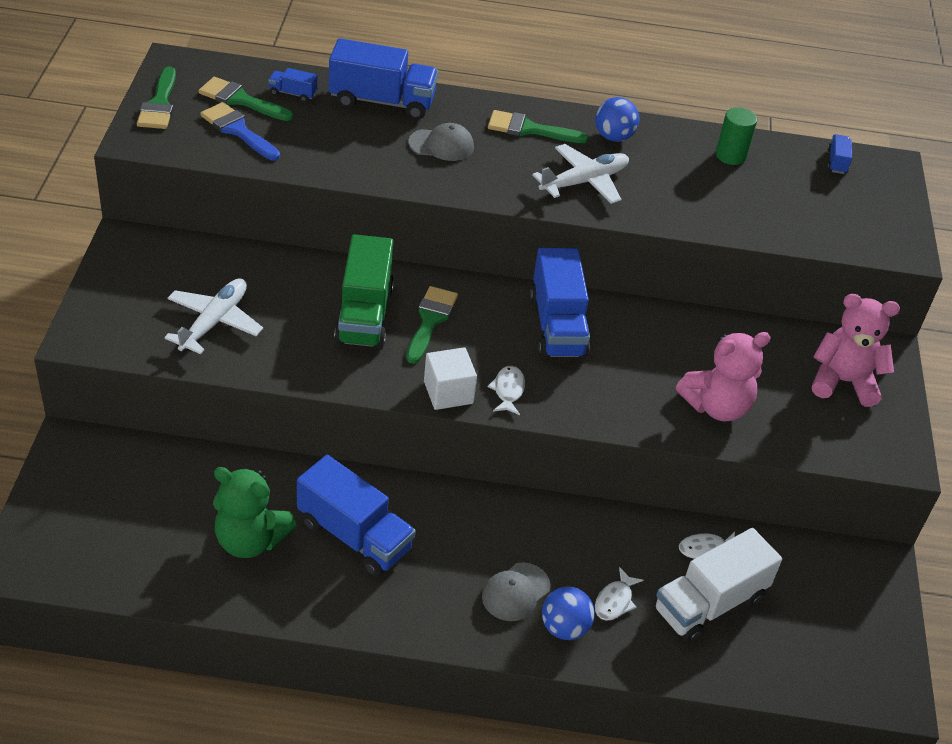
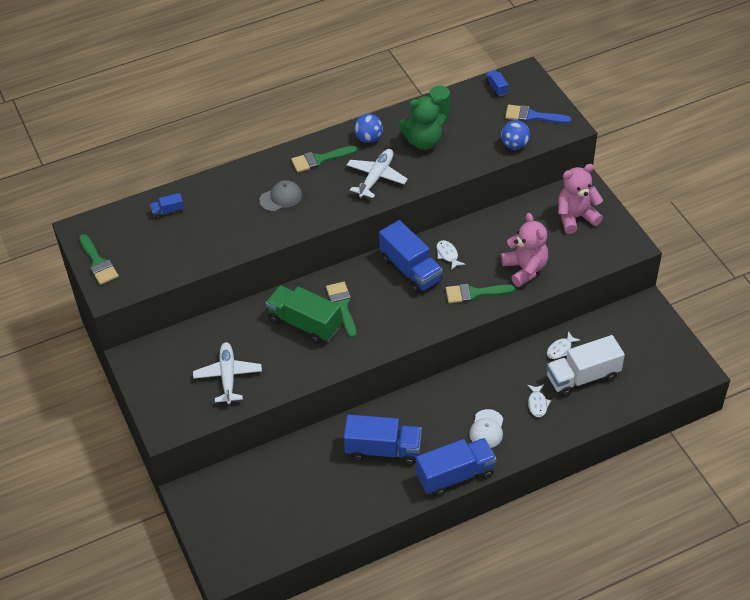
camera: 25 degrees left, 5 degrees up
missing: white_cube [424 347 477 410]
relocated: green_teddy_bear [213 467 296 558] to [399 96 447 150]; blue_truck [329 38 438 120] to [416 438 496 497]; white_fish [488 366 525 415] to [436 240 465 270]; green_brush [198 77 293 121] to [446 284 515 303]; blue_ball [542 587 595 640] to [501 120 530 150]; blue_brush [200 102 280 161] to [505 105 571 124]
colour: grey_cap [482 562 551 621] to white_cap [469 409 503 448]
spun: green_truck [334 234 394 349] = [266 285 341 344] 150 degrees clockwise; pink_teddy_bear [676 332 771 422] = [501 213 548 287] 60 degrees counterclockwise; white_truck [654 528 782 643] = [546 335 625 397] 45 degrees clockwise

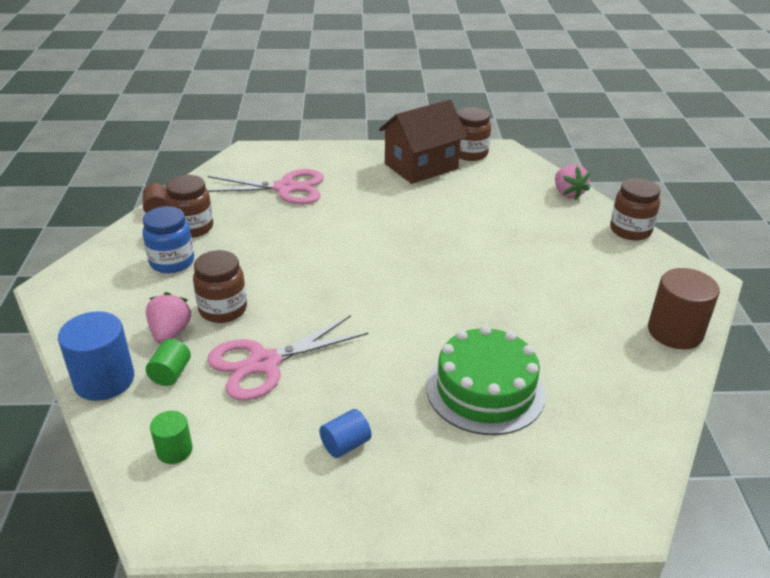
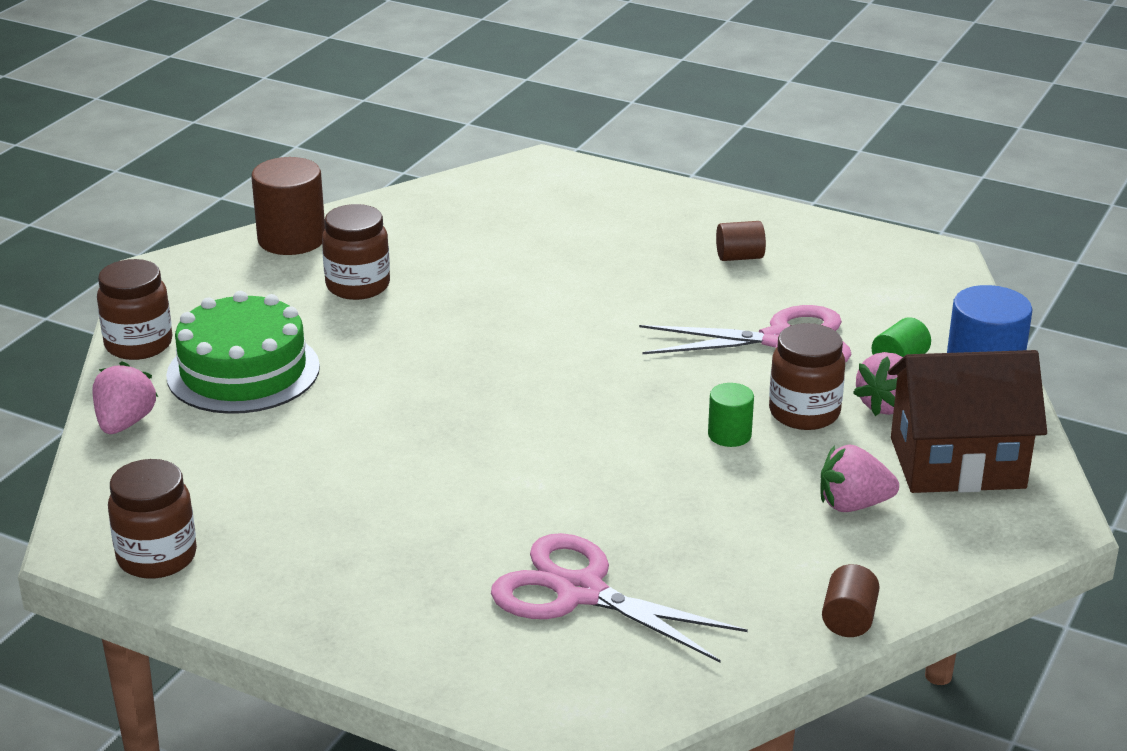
camera: 150 degrees left, 5 degrees down
relocated: green_cake [427 325 546 435] to [166 291 320 414]; brown_jar [165 175 213 238] to [322 204 390 300]; green_cylinder [150 411 193 464] to [708 383 754 447]; brown_house [379 99 468 184] to [888 350 1047 493]
exchanged: blue_jar [143 206 194 273] to pink_strawberry [821 445 899 512]
colour: blue_cylinder [319 409 371 458] to brown_cylinder [716 221 766 261]

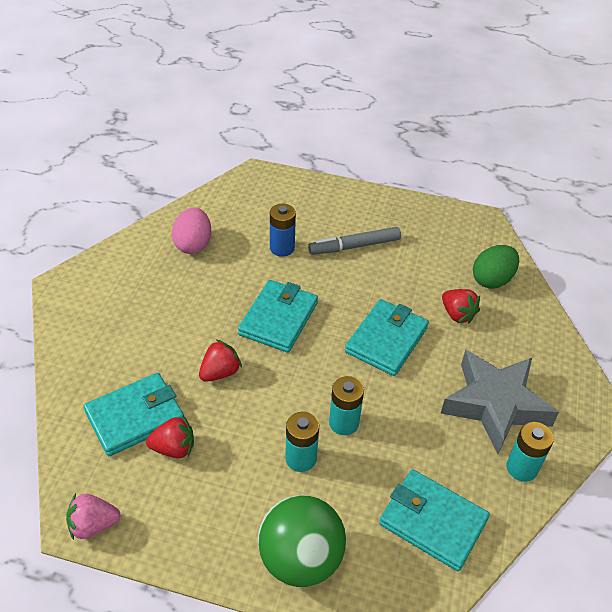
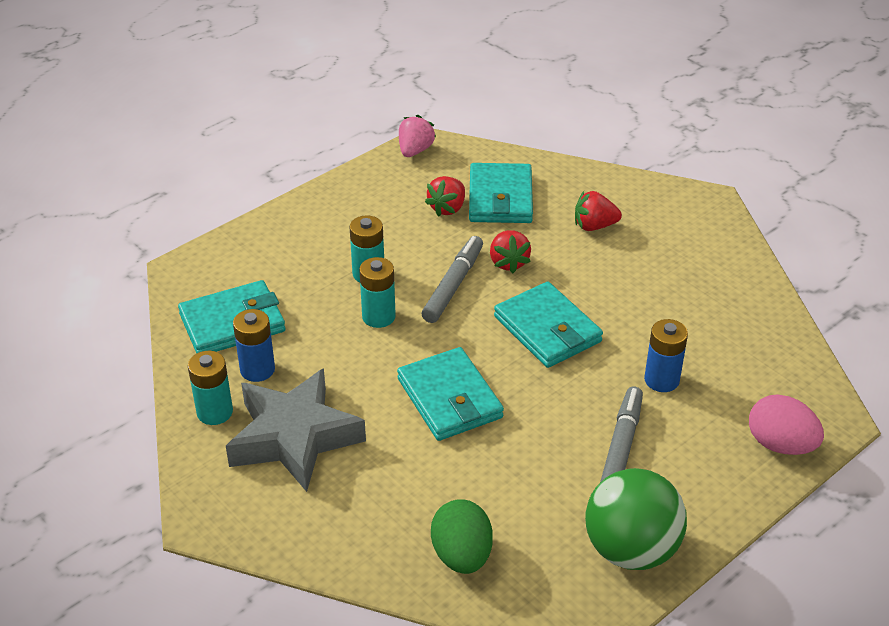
camera: 125 degrees right, 5 degrees down
appeared: blue_battery [233 309 275 382]; grey_marker [422 236 483 323]
relocated: red_strawberry [442 289 480 323] to [575 191 622 231]; green_ball [258 495 346 587] to [585 468 687 570]; pink_egg [172 207 211 254] to [749 394 824 455]

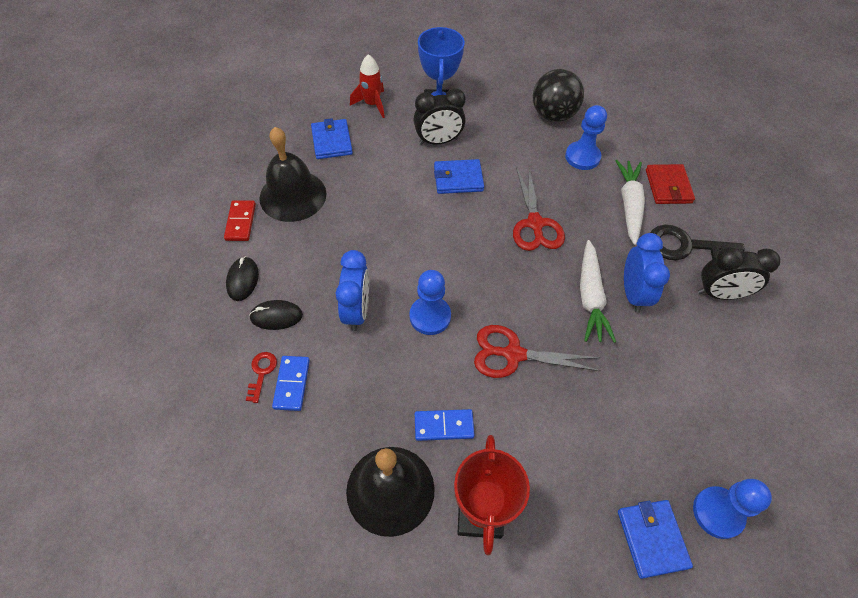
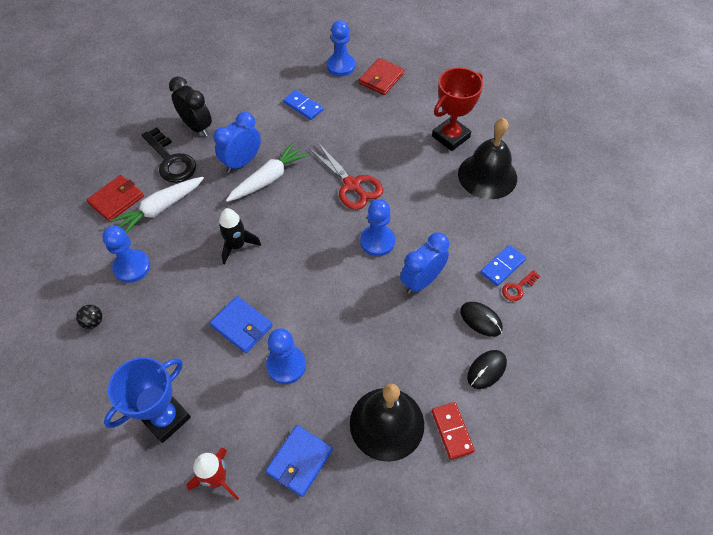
camera: 135 degrees left, 0 degrees up
missing: black_clock [414 88 466 145]
appeared: blue_pawn [266 328 306 384]
relocated: blue_domino [415 409 474 441] to [283 90 323 120]
exchanged: red_scissors [513 167 565 251] to black_rocket [219 208 261 265]
colour: blue_wallet [618 500 693 579] to red_wallet [359 58 404 95]
spun: red_domino [224 200 256 241] = [432 402 475 460] 60 degrees counterclockwise
size: black_ball [533 69 584 122] = [76 305 103 329] x0.43

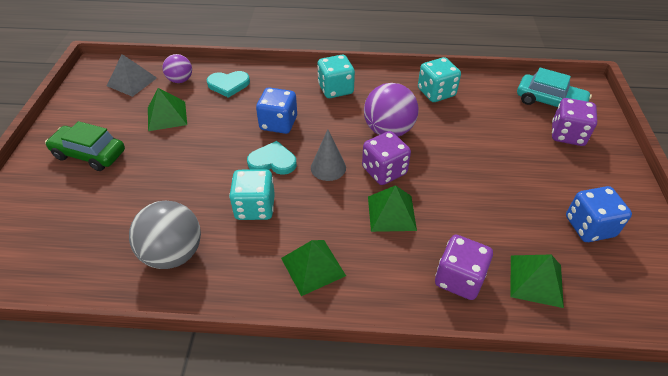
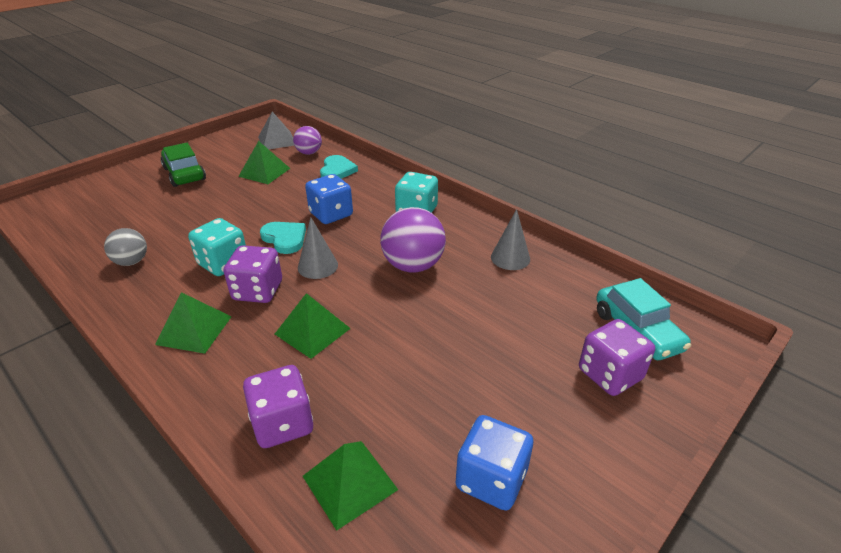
camera: 40 degrees right, 10 degrees down
relocated: purple_dice [362 131 411 185] to [224 245 282 303]
exchanged: turquoise_dice [418 57 461 102] to grey_cone [491 209 530 270]
spun: turquoise_heart [207 71 250 98] = [320 155 358 179] 120 degrees counterclockwise
size: grey_ball [129 201 201 269] = [104 228 147 266] x0.59

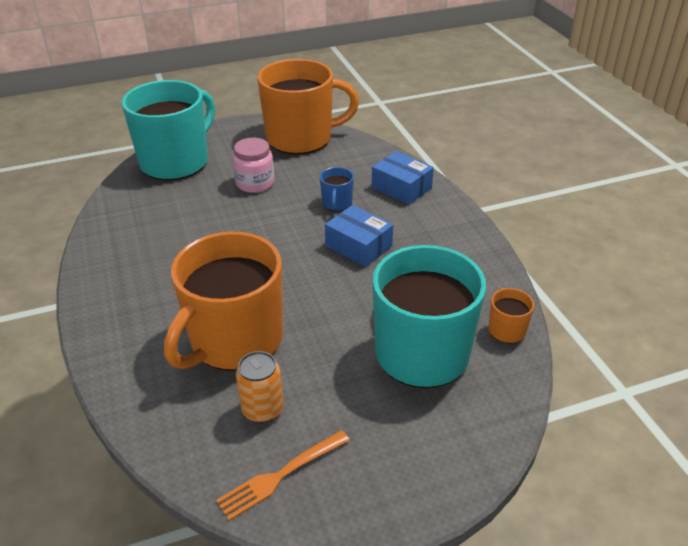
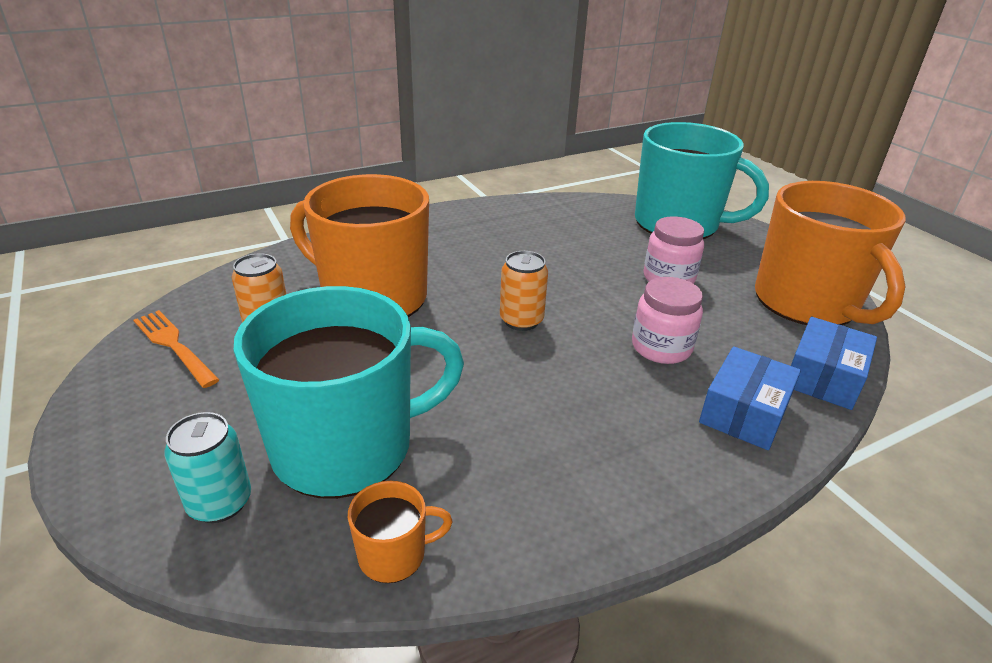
camera: 80 degrees right, 5 degrees down
appeared: turquoise_can [164 412 251 523]; orange_can [500 251 548 331]
relocated: blue_box [325 205 393 267] to [791 317 877 410]
exchanged: blue_mug [320 167 354 211] to pink_jar [632 277 703 364]

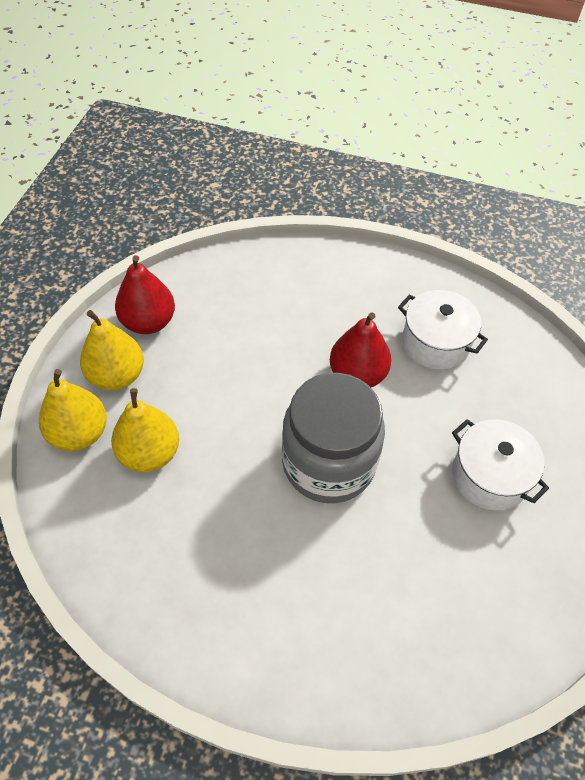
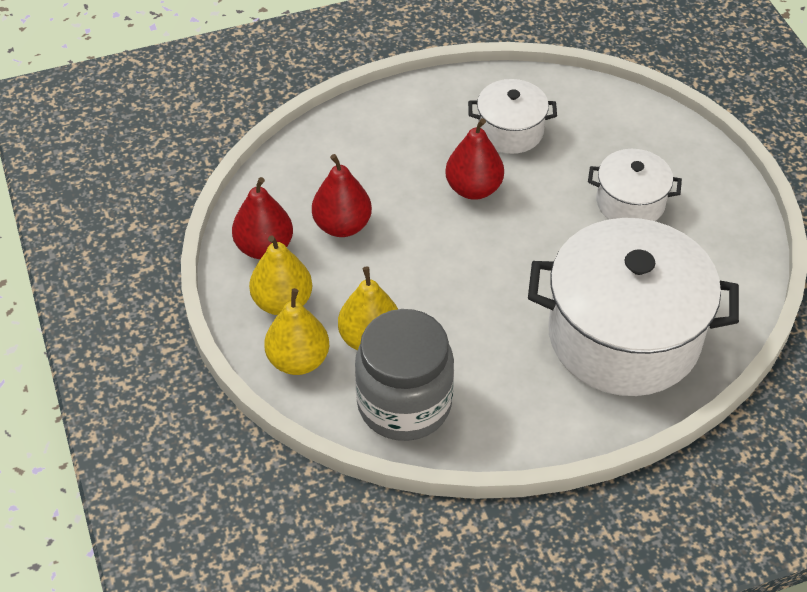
camera: 35 degrees left, 5 degrees down
appeared: red_pear [312 154 372 237]; white_pot [528 218 739 396]
relocated: grey_jar [282 373 385 503] to [355 309 454 441]

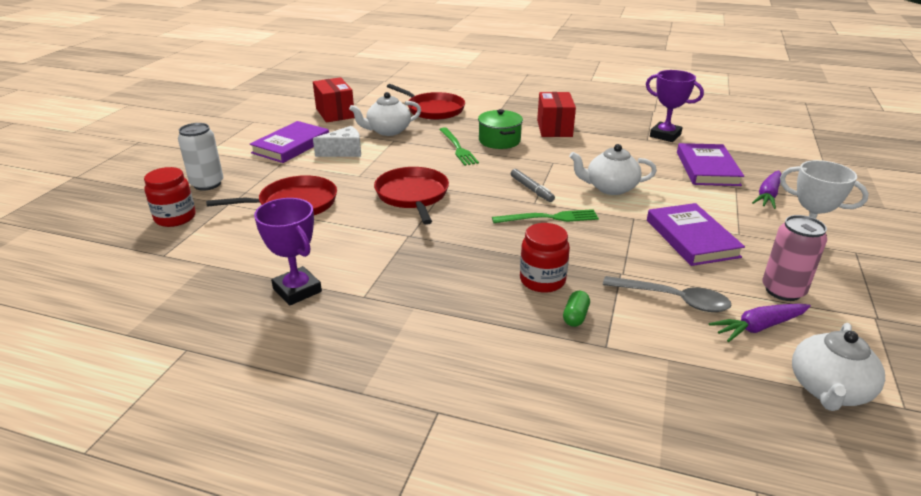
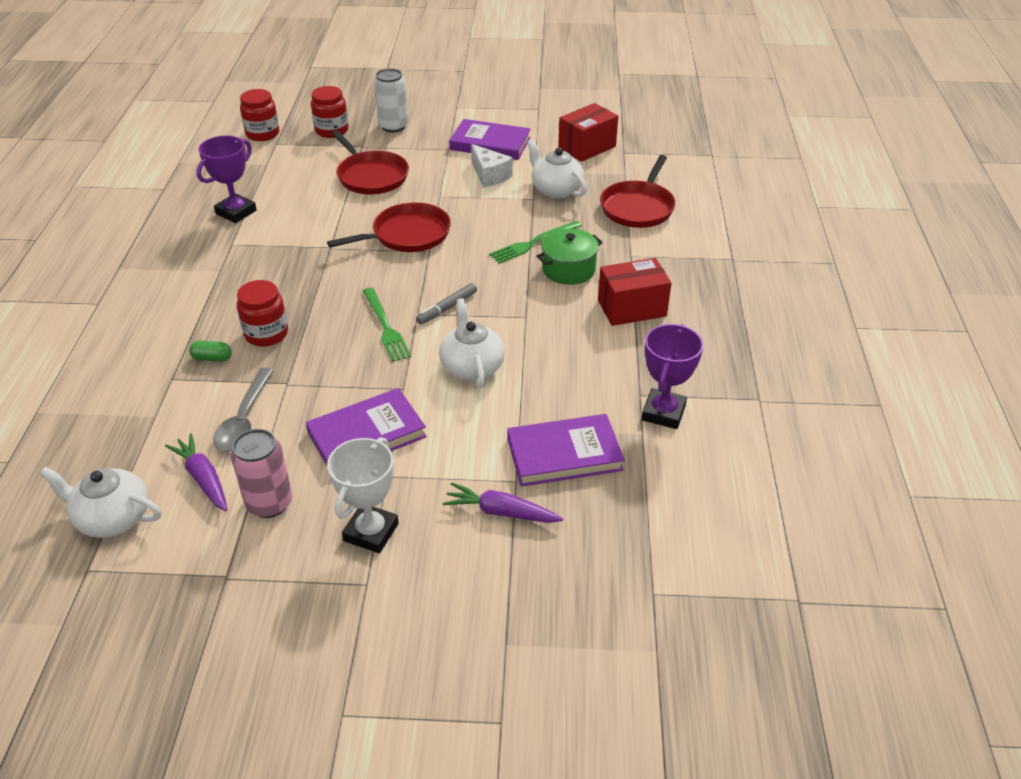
camera: 75 degrees right, 10 degrees up
appeared: red_jar [240 89 279 141]

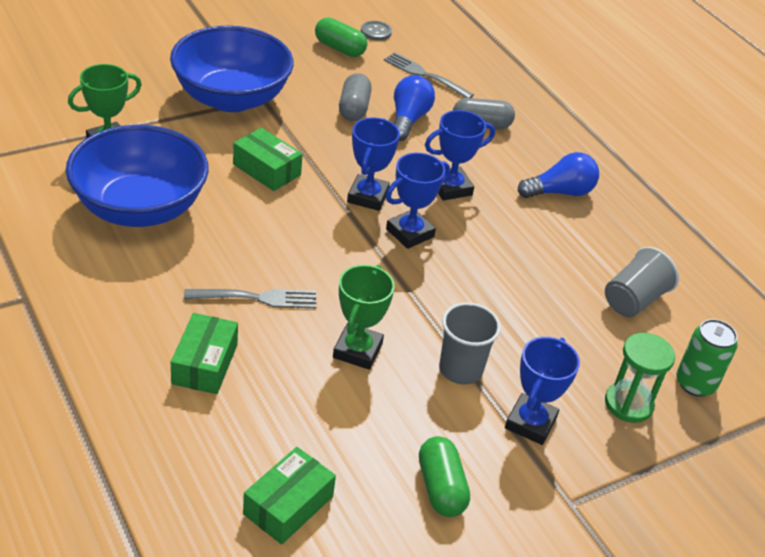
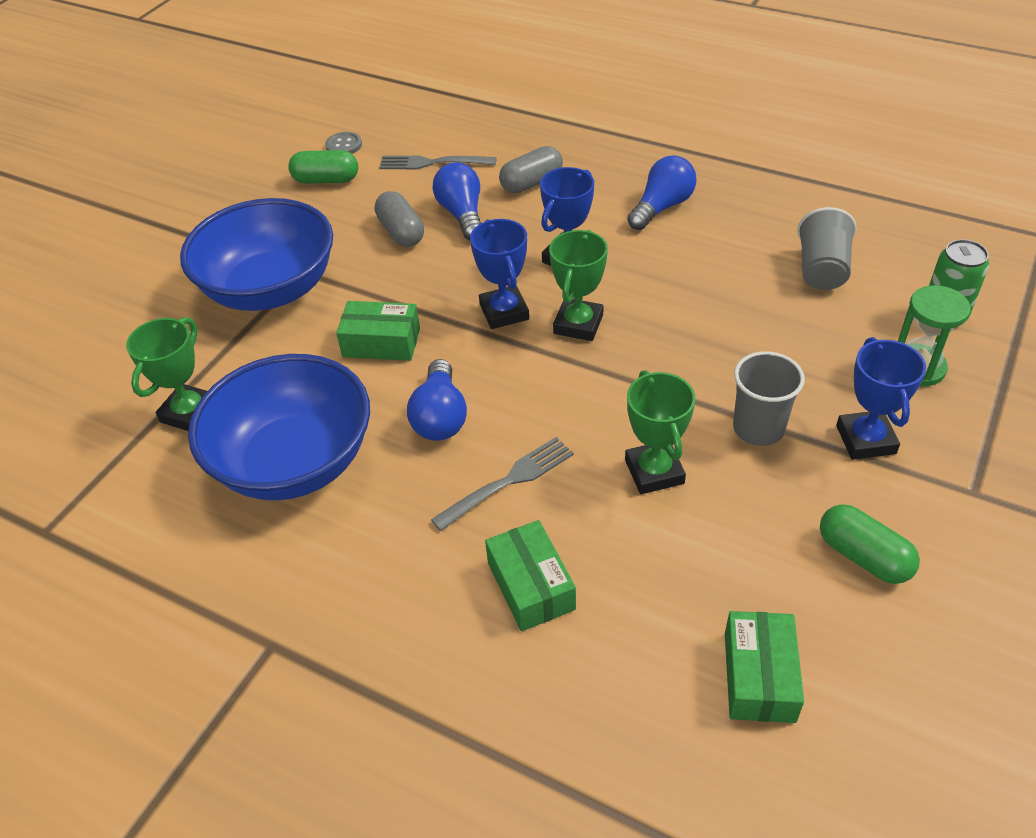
camera: 25 degrees left, 5 degrees up
appeared: blue_light_bulb [407 359 467 441]
colour: blue_trophy [386 153 450 249] to green_trophy [549 230 608 341]

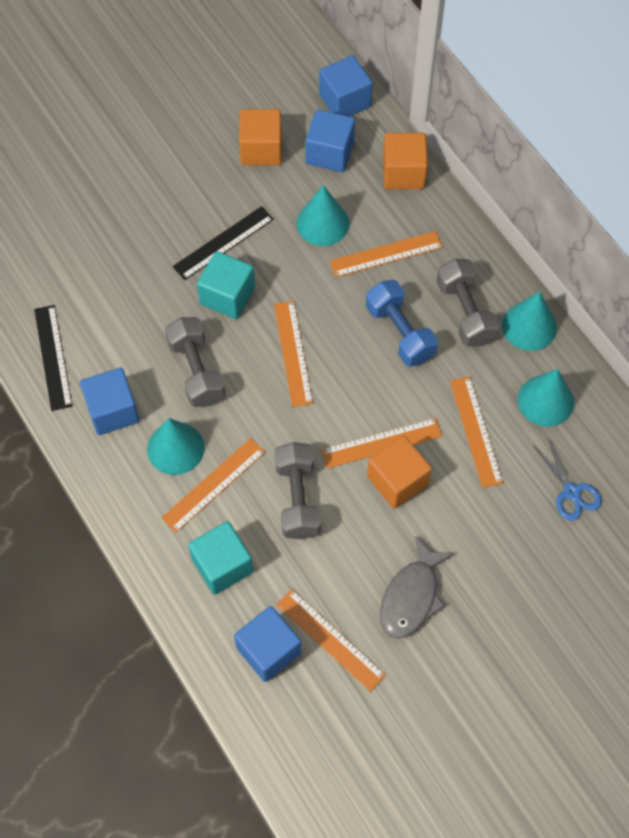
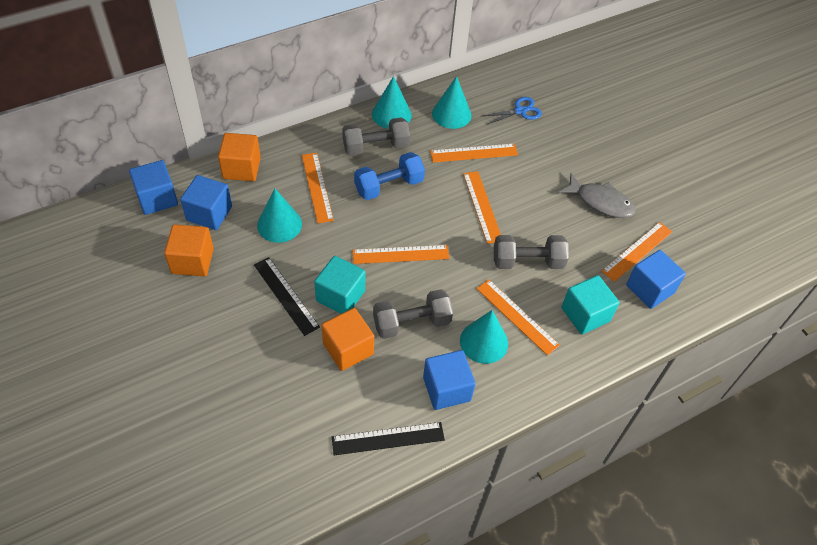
camera: 90 degrees left, 10 degrees down
relocated: orange_cube [367 436 432 509] to [321 308 374 371]

